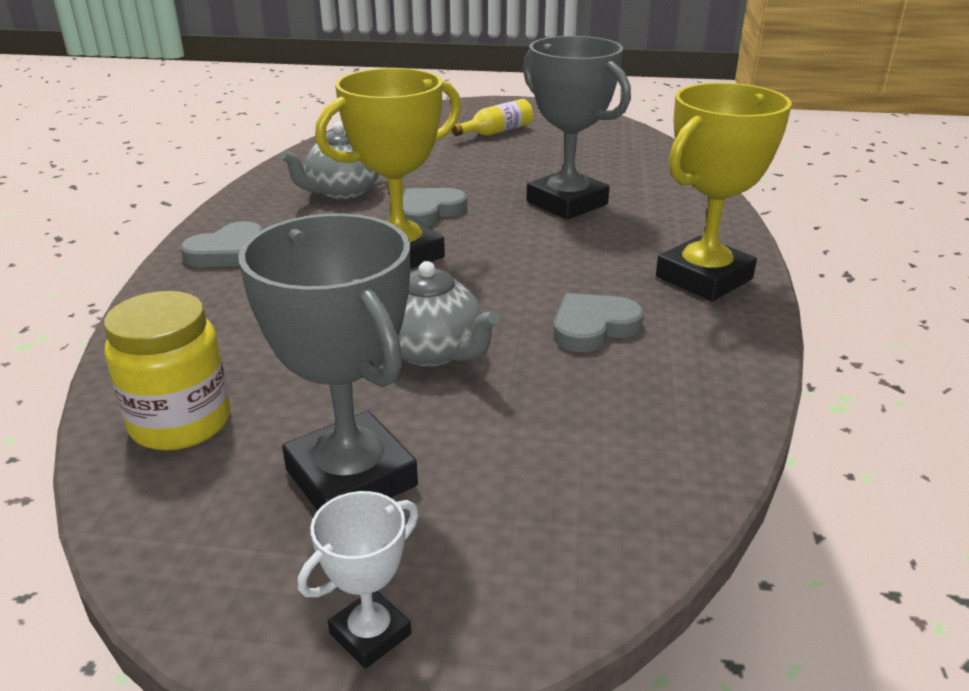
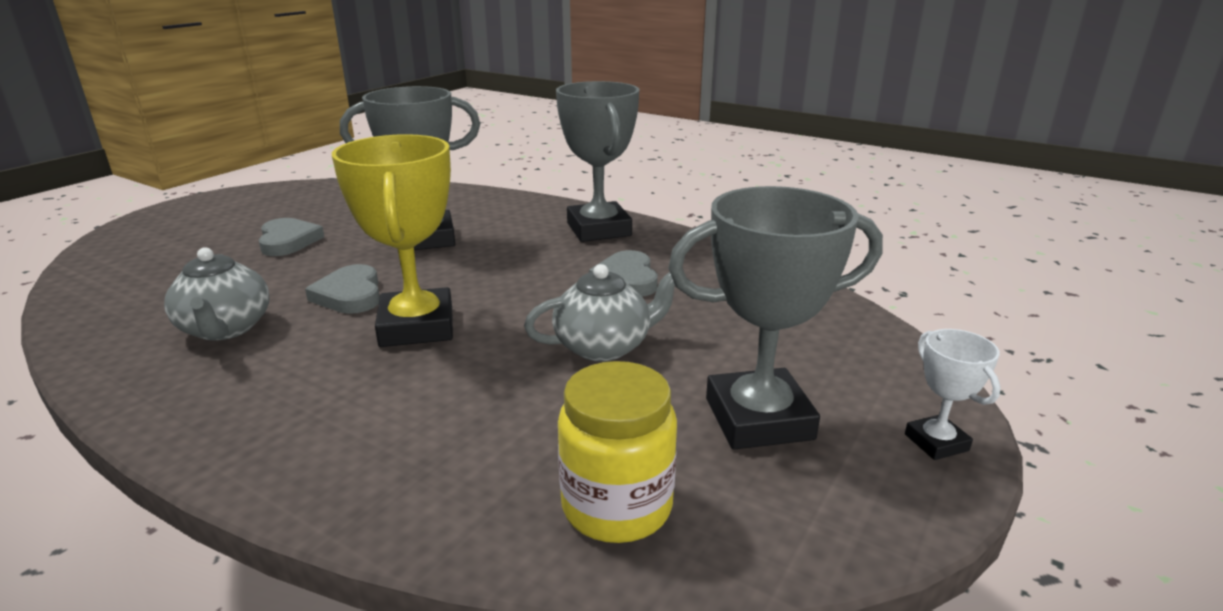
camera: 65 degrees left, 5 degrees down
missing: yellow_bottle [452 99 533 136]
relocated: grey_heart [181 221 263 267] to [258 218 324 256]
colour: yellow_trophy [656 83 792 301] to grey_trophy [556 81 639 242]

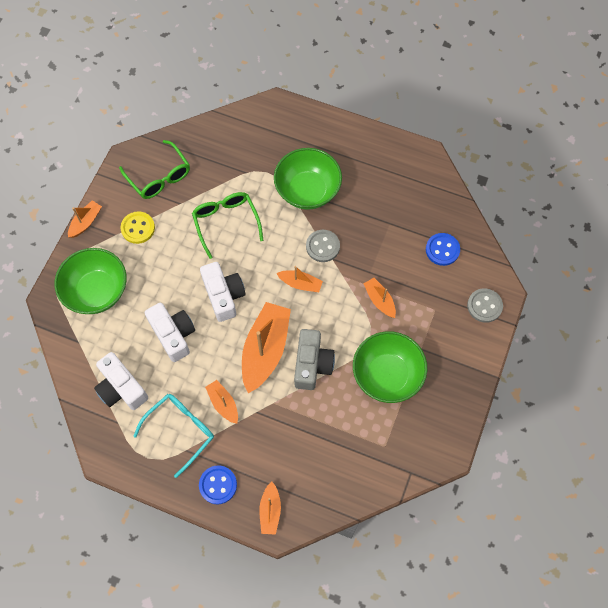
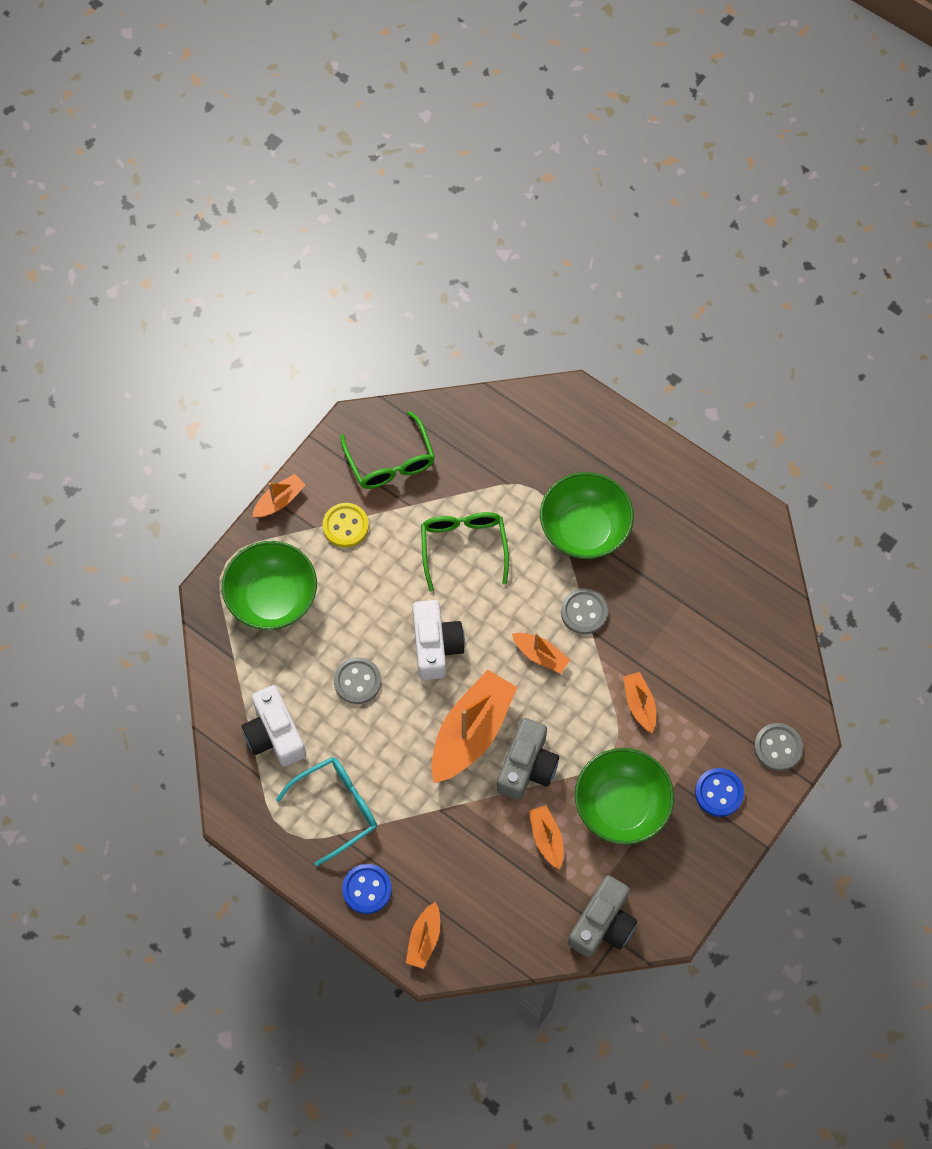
camera: 15 degrees right, 0 degrees up
appeared: grey_camera [568 875 637 958]
relocated: orange_boat [205 380 238 424] to [529 805 563 870]; blue_button [426 233 460 266] to [695 768 744 817]
exchanged: white_camera [145 303 195 362] to grey_button [334 657 381 704]

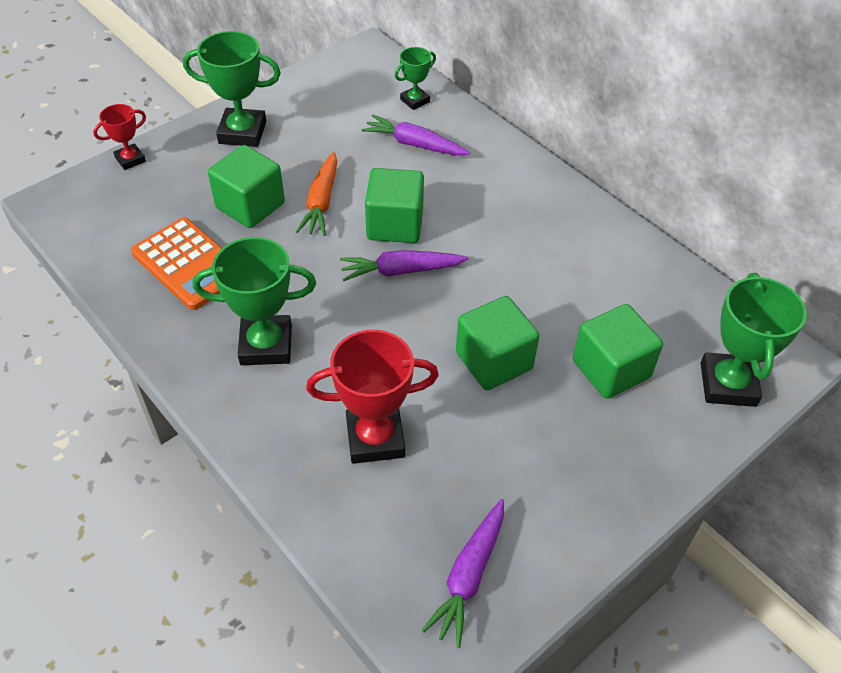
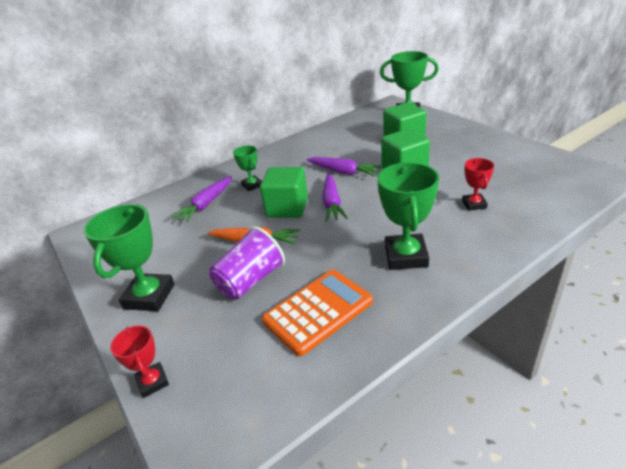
camera: 80 degrees left, 15 degrees down
relocated: green_trophy [395 47 436 110] to [233 145 262 191]; purple_carrot [421 499 504 648] to [307 157 381 176]
exchanged: green_cube [208 145 285 228] to purple_cup [209 226 285 300]
size: red_trophy [306 330 439 464] = [462 158 494 211] x0.56

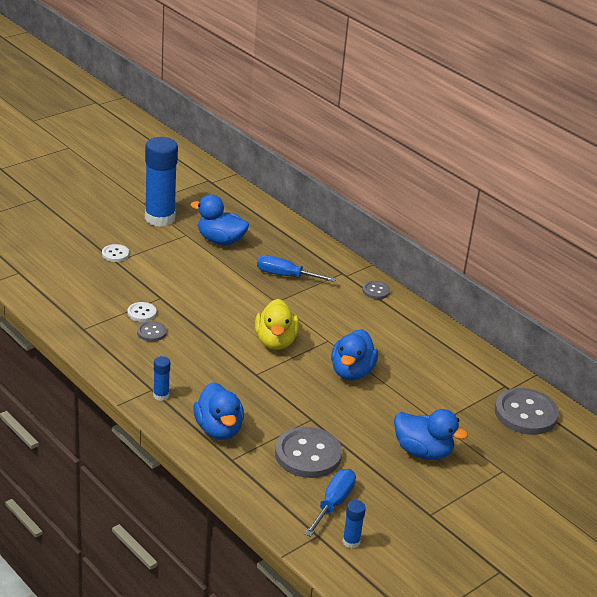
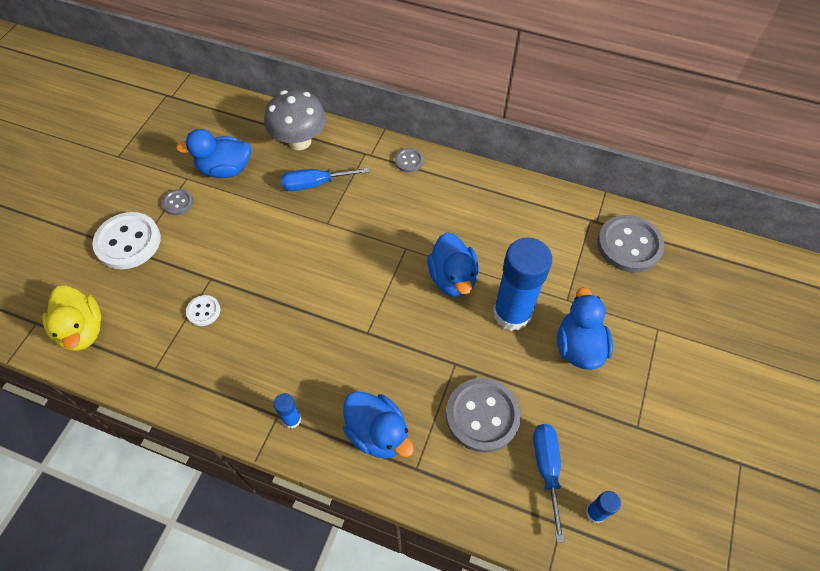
camera: 25 degrees left, 25 degrees up
appeared: grey_mushroom [264 90 326 150]
relocated: yellow_duck [255 299 299 350] to [42 286 101 351]; grey_button [137 321 167 342] to [162 189 193 215]; blue_glue_stick [145 137 178 227] to [493 237 552 331]
spun: blue_duck [394 409 468 460] = [557 287 613 370] 90 degrees counterclockwise
size: white_button [102 244 129 262] = [92 212 161 269] x2.05

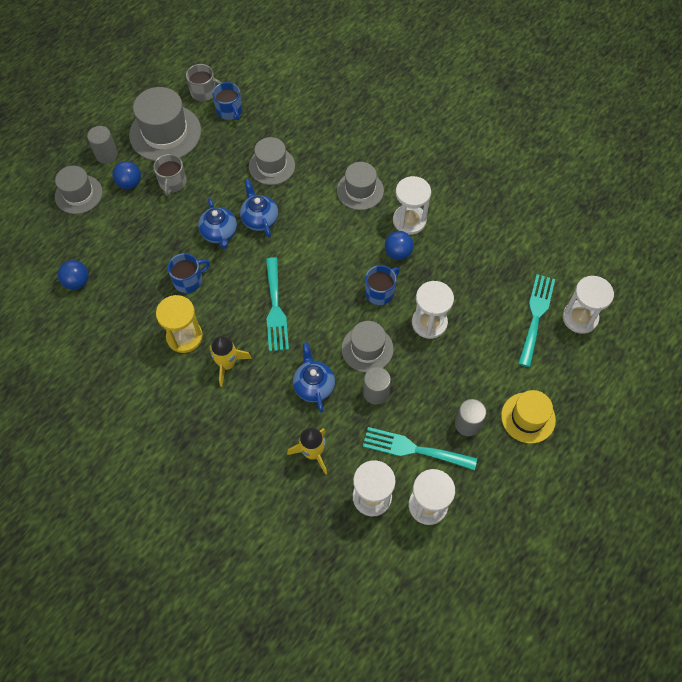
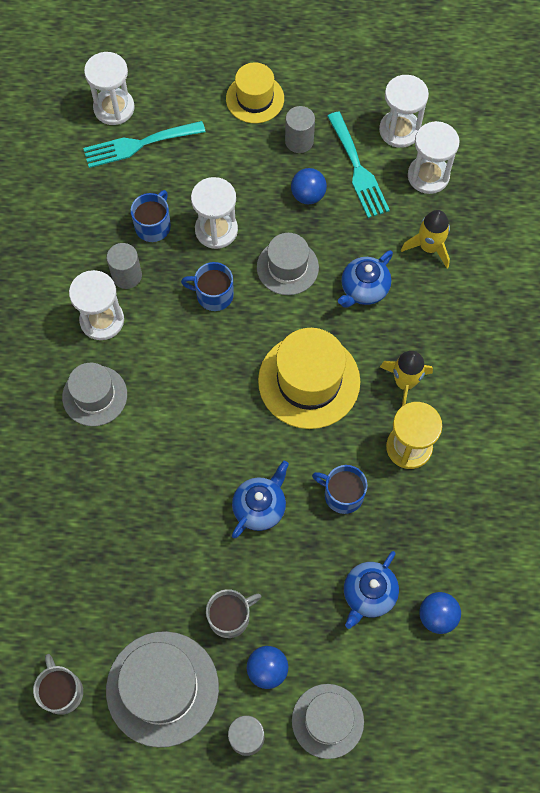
camera: 125 degrees left, 5 degrees up
missing: grey_hat [249 137 295 185]
relocated: grey_cylinder [363 367 391 405] to [107 243 142 289]; blue_mug [212 82 242 120] to [131 190 171 242]; blue_ball [385 231 414 260] to [291 168 327 204]; blue_teapot [240 179 278 237] to [344 551 399 629]
exchanged: turquoise_fork [266 257 289 352] to yellow_hat [258 328 360 429]

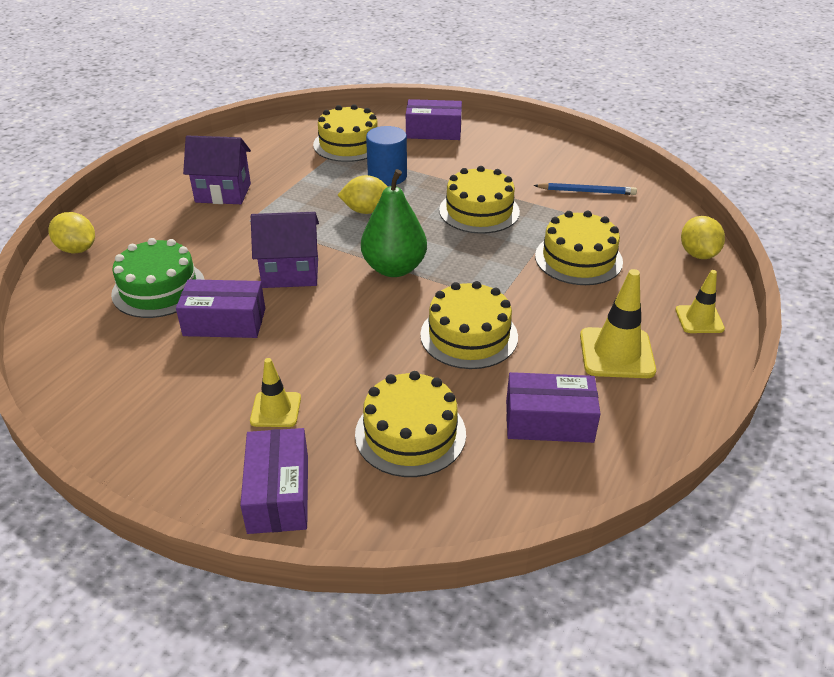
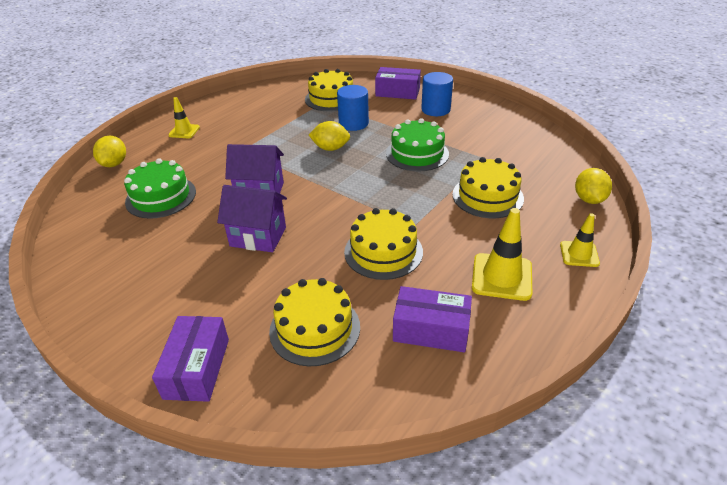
camera: 10 degrees right, 0 degrees up
missing: purple_box [176 279 265 338]; green_pear [361 169 427 277]; blue_pencil [534 183 637 195]
appeared: blue_cylinder [421 72 453 116]
relocated: yellow_traffic_cone [250 358 301 427] to [168 97 200 138]; purple_house [183 136 251 204] to [217 185 287 252]
colour: yellow_cake [439 166 520 234] to green_cake [386 118 449 171]
spun: yellow_lemon [48 212 95 253] = [93 136 126 167] 45 degrees clockwise

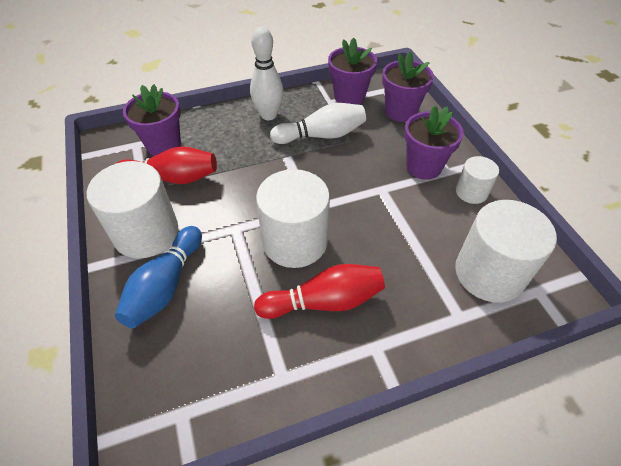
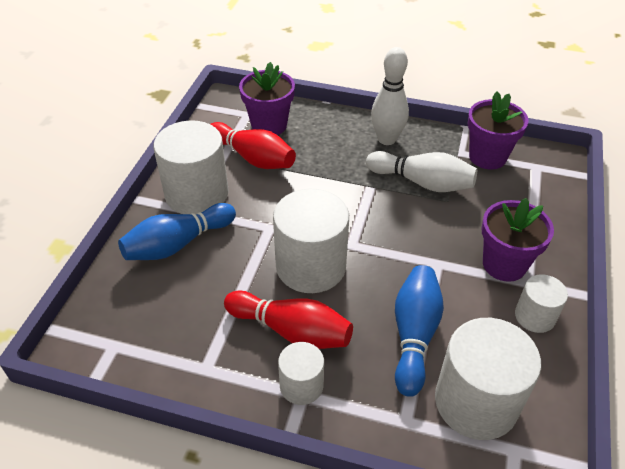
camera: 35 degrees right, 5 degrees down
missing: purple_flower_pot [382 52 434 122]
appeared: white_cylinder [278 342 324 405]; blue_bowling_pin [395 265 444 397]

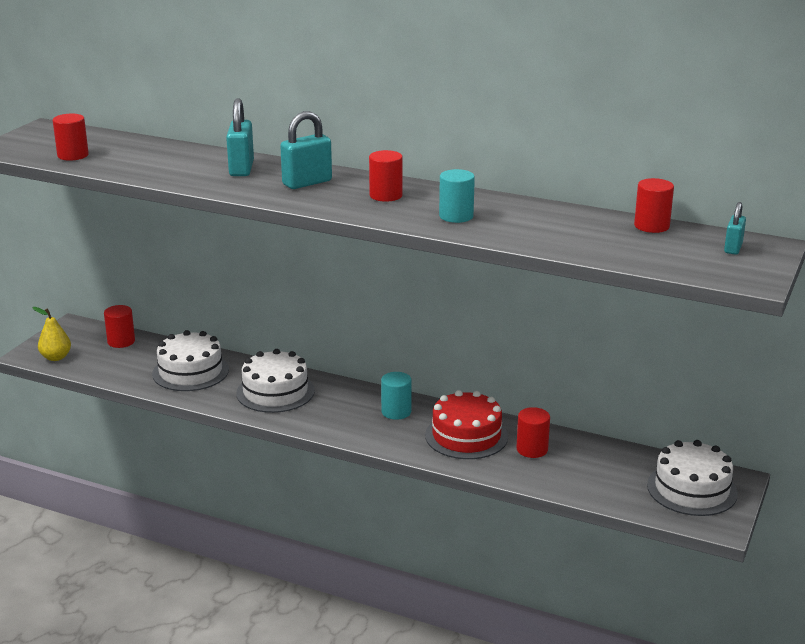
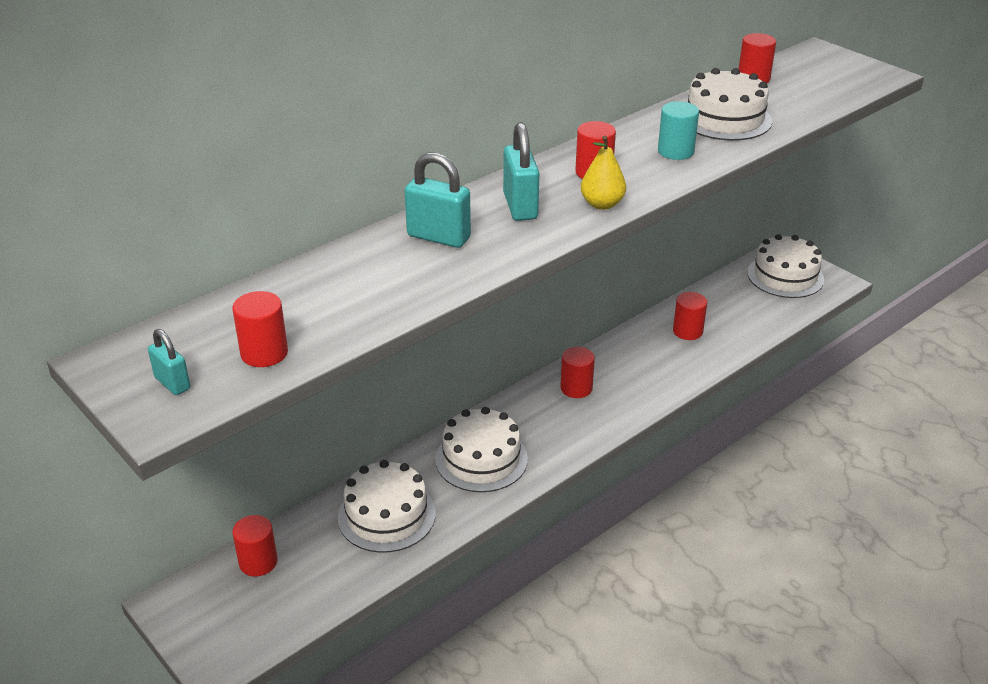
camera: 65 degrees left, 10 degrees up
missing: red_cake [425 390 508 459]
appeared: white_cake [688 68 772 141]
relocated: turquoise_padlock [724 202 746 255] to [148 329 190 395]; yellow_pear [32 307 71 361] to [581 136 626 210]
colour: turquoise_cylinder [381 372 412 420] to red_cylinder [560 347 595 398]

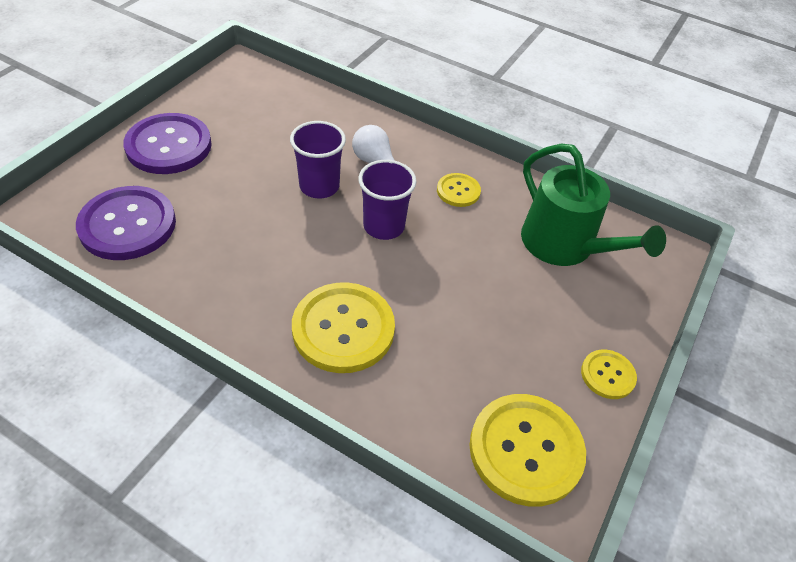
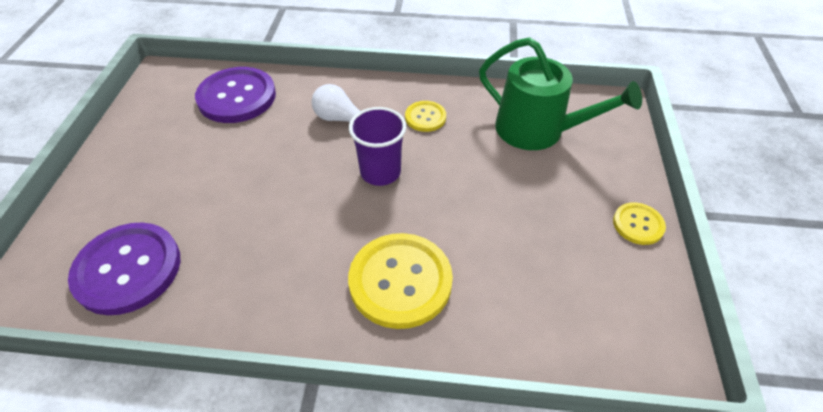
camera: 20 degrees left, 0 degrees up
missing: purple_cup [290 121 346 198]; yellow_button [469 394 586 507]
relocated: purple_button [123 113 212 174] to [195 67 276 123]

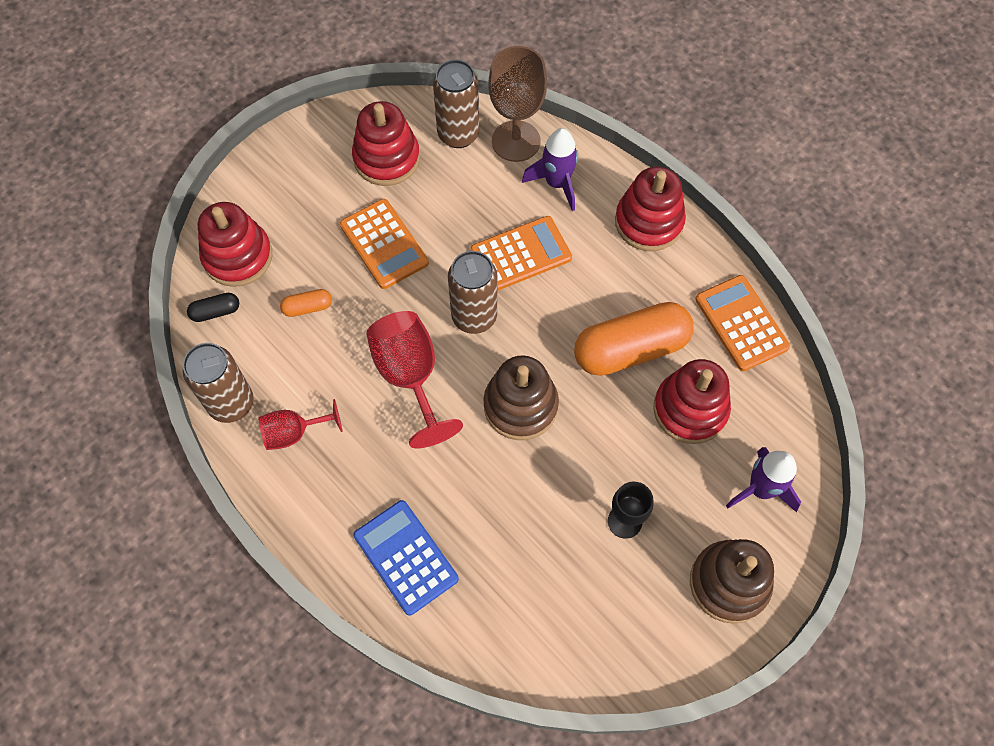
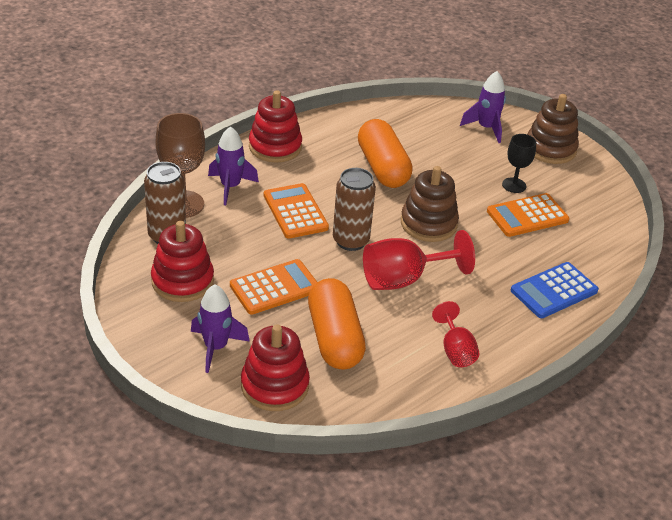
camera: 90 degrees left, 25 degrees down
missing: brown_can [183 343 254 423]; black_capsule [187 293 239 322]; red_stacking_toy [653 359 731 444]
appeared: purple_rocket [191 284 250 373]
relocated: orange_calculator [695 275 790 371] to [487 193 569 237]
size: orange_capsule [280 289 332 317] = [308 278 366 369] x2.33

